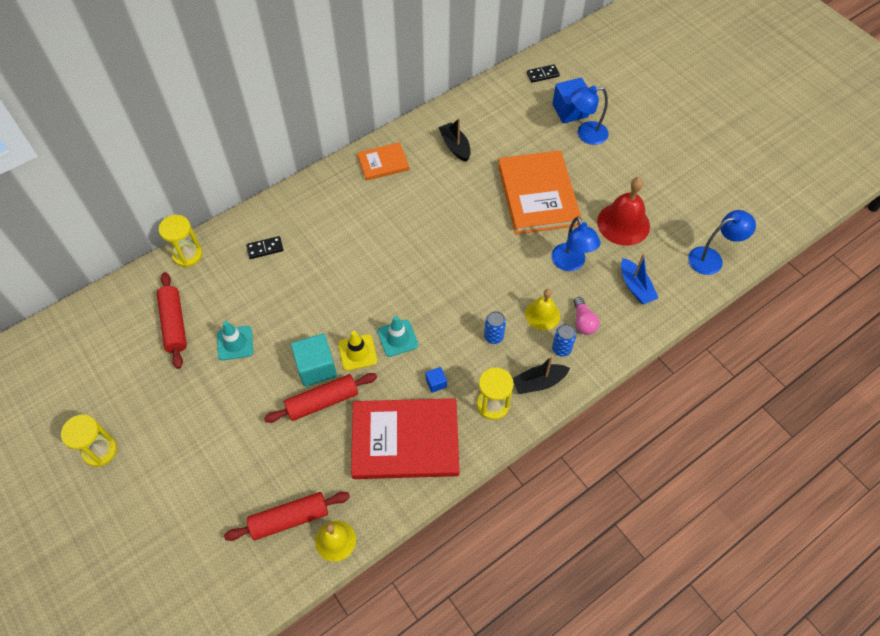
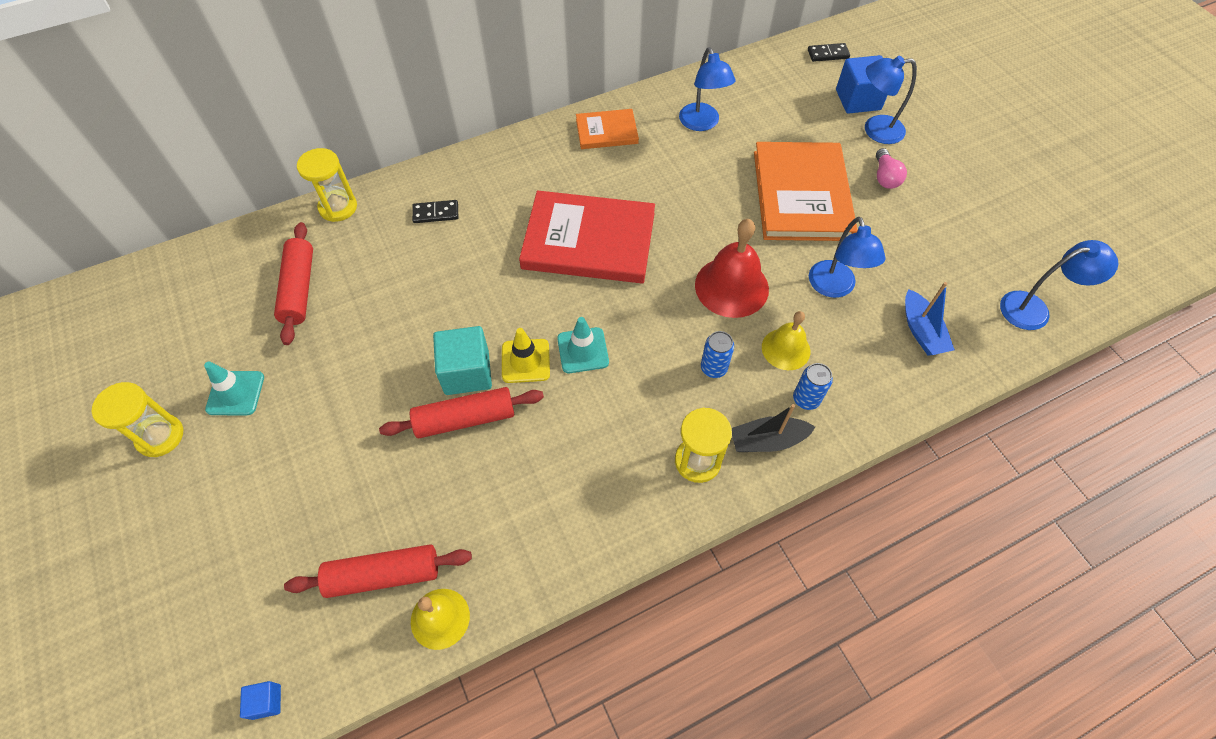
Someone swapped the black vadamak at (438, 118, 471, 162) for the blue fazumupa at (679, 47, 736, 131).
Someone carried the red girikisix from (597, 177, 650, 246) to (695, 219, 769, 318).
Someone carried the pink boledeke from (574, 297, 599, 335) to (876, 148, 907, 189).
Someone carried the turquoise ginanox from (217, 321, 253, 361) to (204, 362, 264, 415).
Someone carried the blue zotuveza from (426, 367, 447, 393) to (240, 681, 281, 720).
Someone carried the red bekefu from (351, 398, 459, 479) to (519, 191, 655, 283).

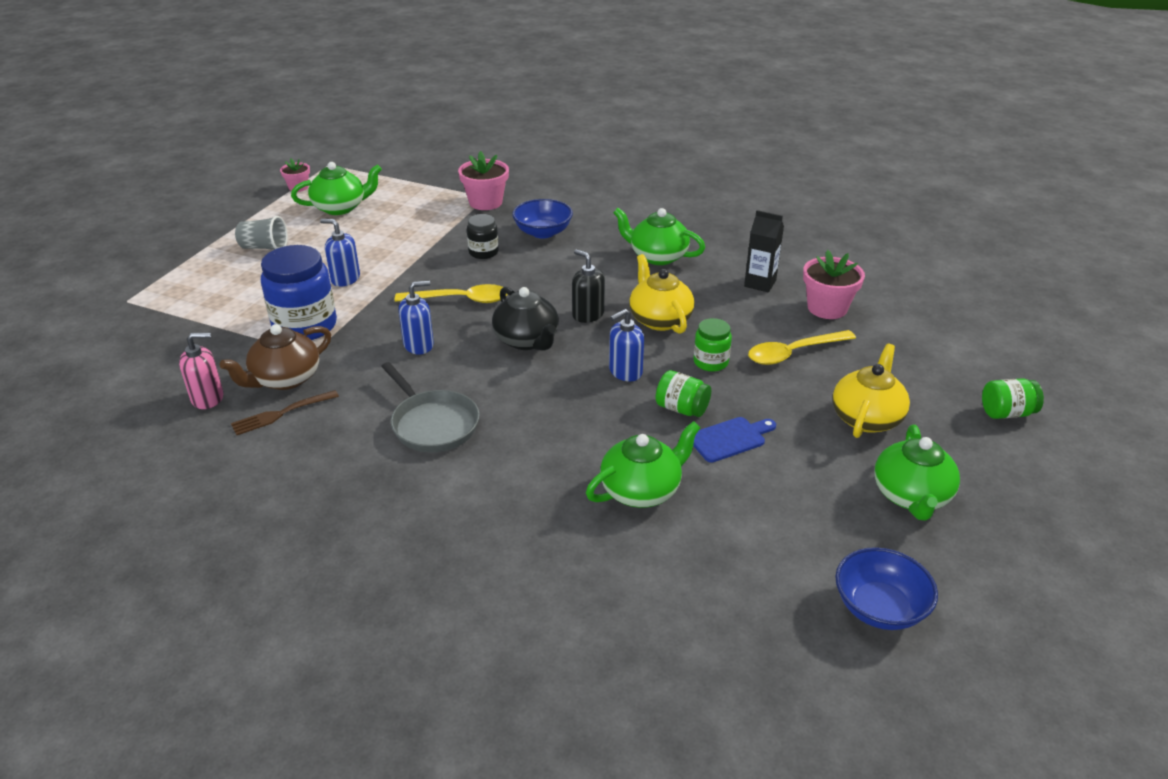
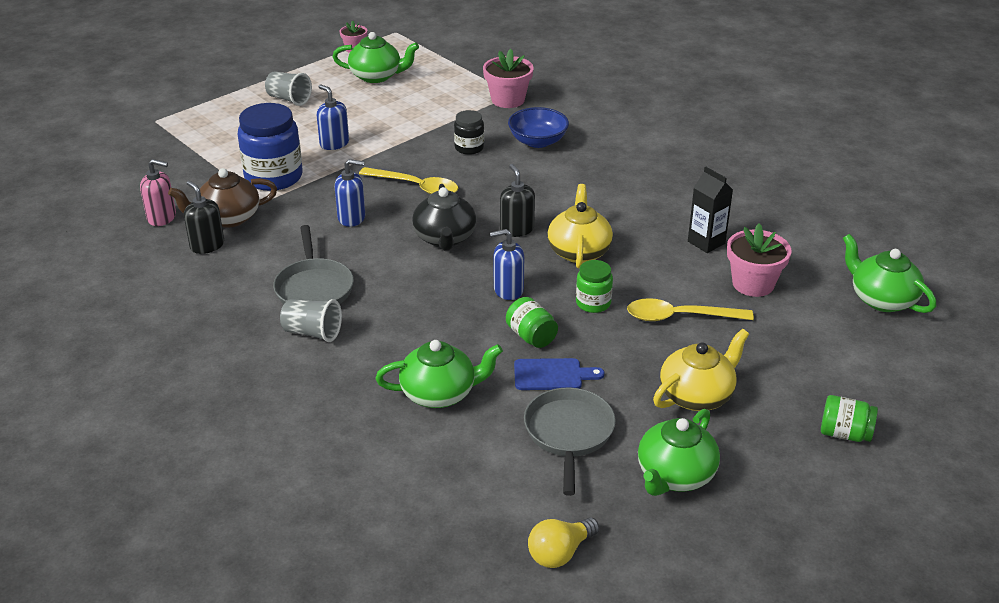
Someone carried the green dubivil from (613, 208, 705, 265) to (843, 234, 936, 313).
Someone swapped the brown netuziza at (231, 390, 339, 435) for the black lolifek at (184, 181, 224, 254).
Someone swapped the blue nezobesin at (835, 547, 938, 630) for the yellow boledeke at (528, 517, 599, 568).
Someone put down the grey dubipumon at (280, 299, 342, 342).
Someone put down the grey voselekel at (524, 388, 616, 496).

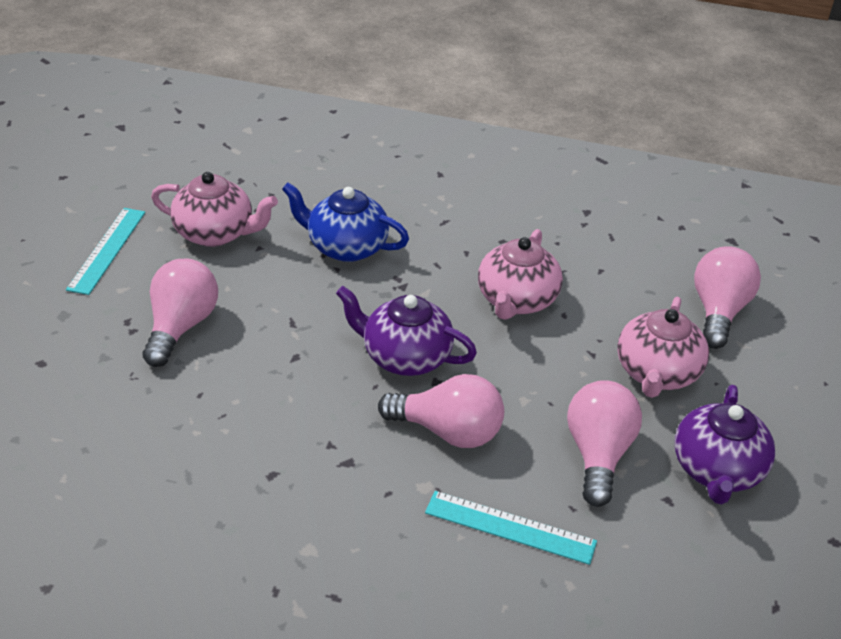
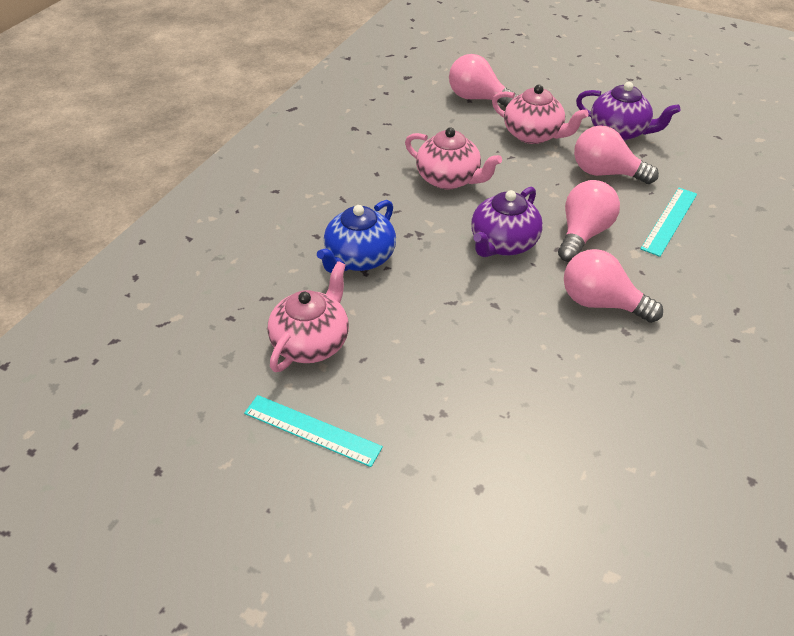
Someone carried the pink boledeke from (143, 259, 218, 367) to (564, 249, 663, 323).

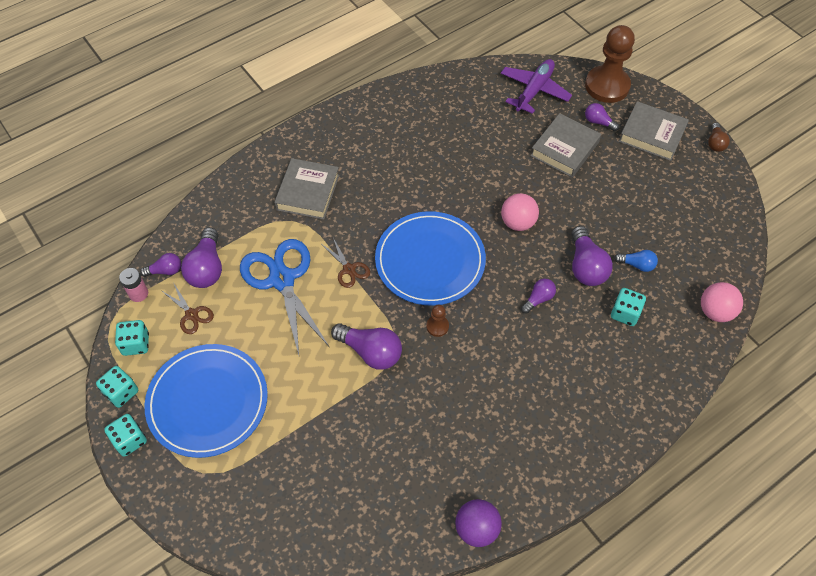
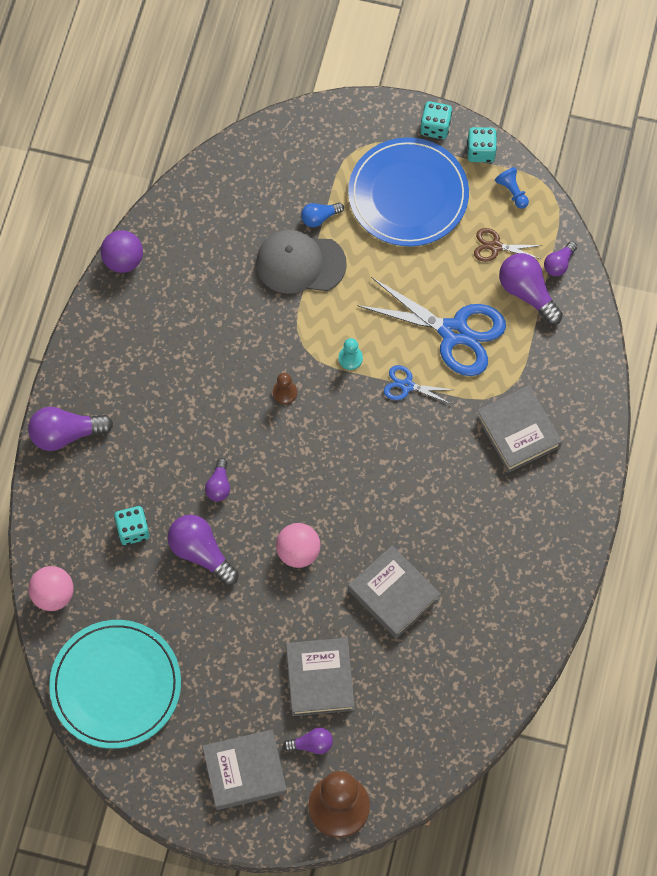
Someone took away the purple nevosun at (501, 59, 572, 114).
Someone took away the brown boledeke at (708, 123, 730, 152).
Someone took away the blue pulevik at (375, 211, 486, 306).
Someone repainted the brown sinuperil at (323, 238, 370, 288), which became the blue sinuperil at (384, 365, 454, 404).
Someone carried the blue boledeke from (614, 250, 658, 272) to (301, 203, 344, 227).
Someone took away the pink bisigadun at (119, 268, 148, 302).
Someone swapped the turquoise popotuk at (115, 320, 149, 356) for the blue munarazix at (495, 167, 529, 209).
Someone carried the purple boledeke from (331, 323, 402, 370) to (28, 407, 113, 451).
Someone put down the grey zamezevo at (256, 230, 347, 294).
Someone put down the turquoise munarazix at (338, 338, 363, 370).
Someone put down the grey bekefu at (348, 545, 441, 639).
Someone put down the turquoise pulevik at (49, 620, 181, 749).

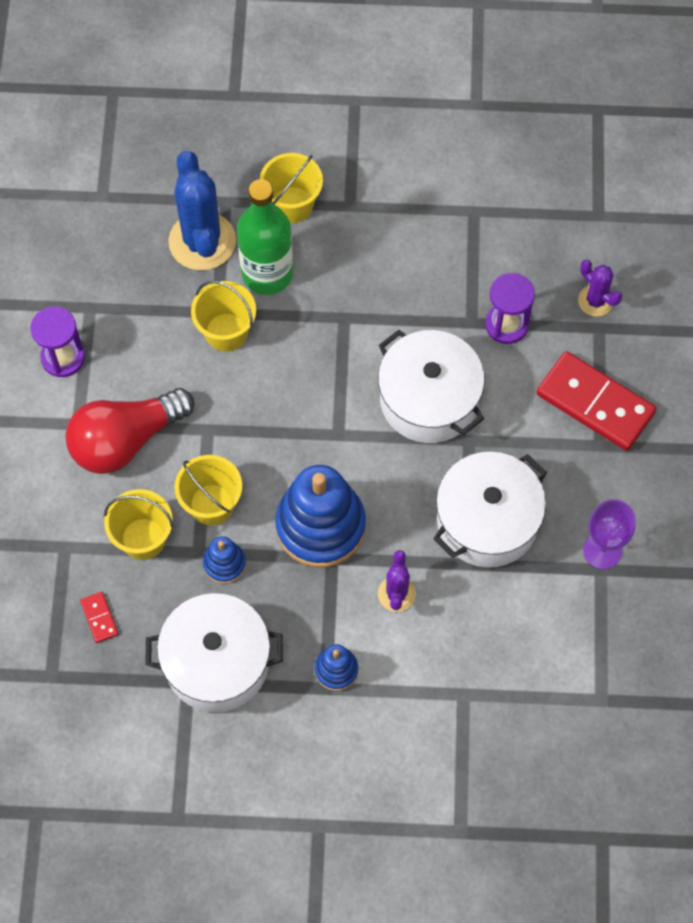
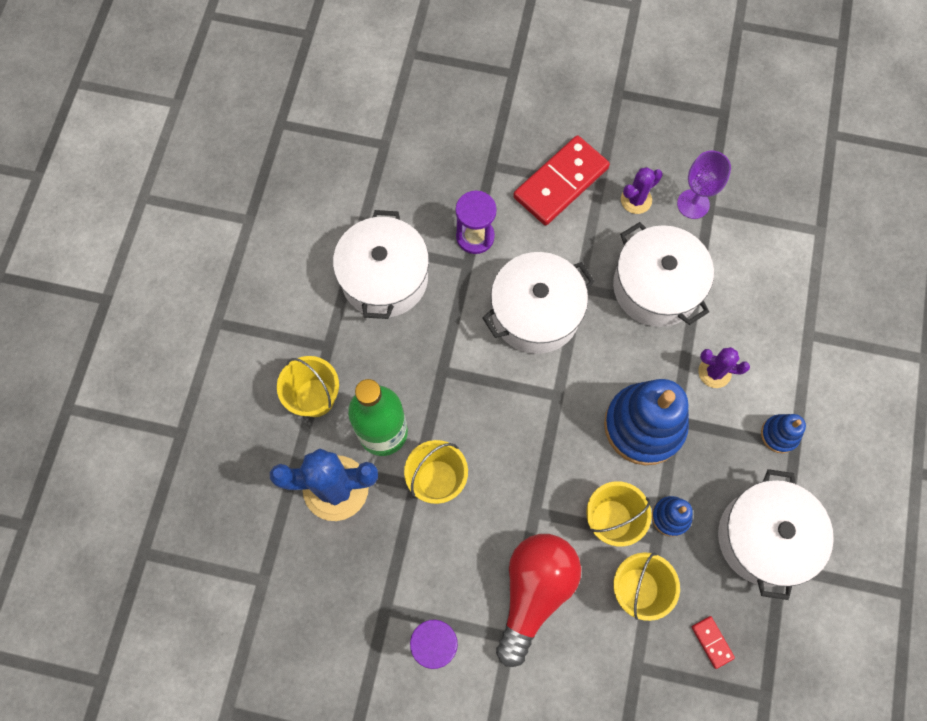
Someone carried the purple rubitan from (578, 260, 622, 317) to (621, 167, 663, 214).
Someone rotated the red boledeke at (65, 388, 194, 474) by 135 degrees counterclockwise.
Someone rotated the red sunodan at (80, 591, 119, 643) by 75 degrees clockwise.
Someone put down the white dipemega at (333, 210, 429, 319).

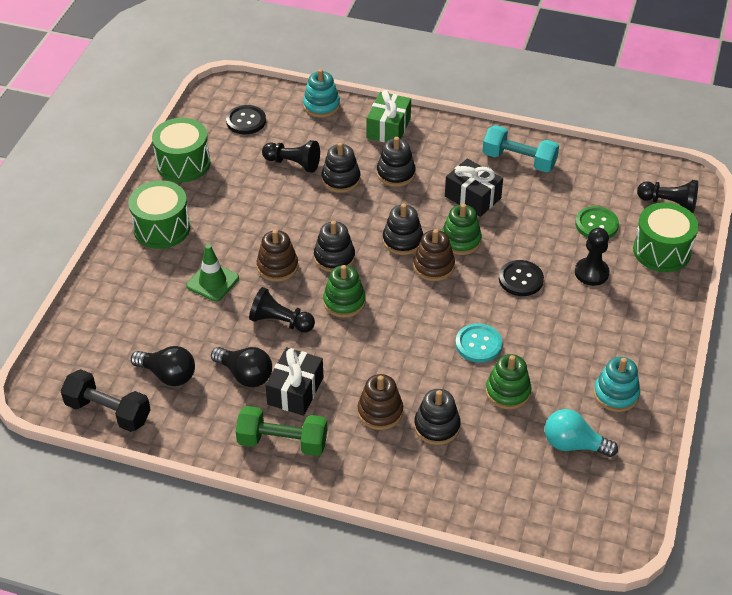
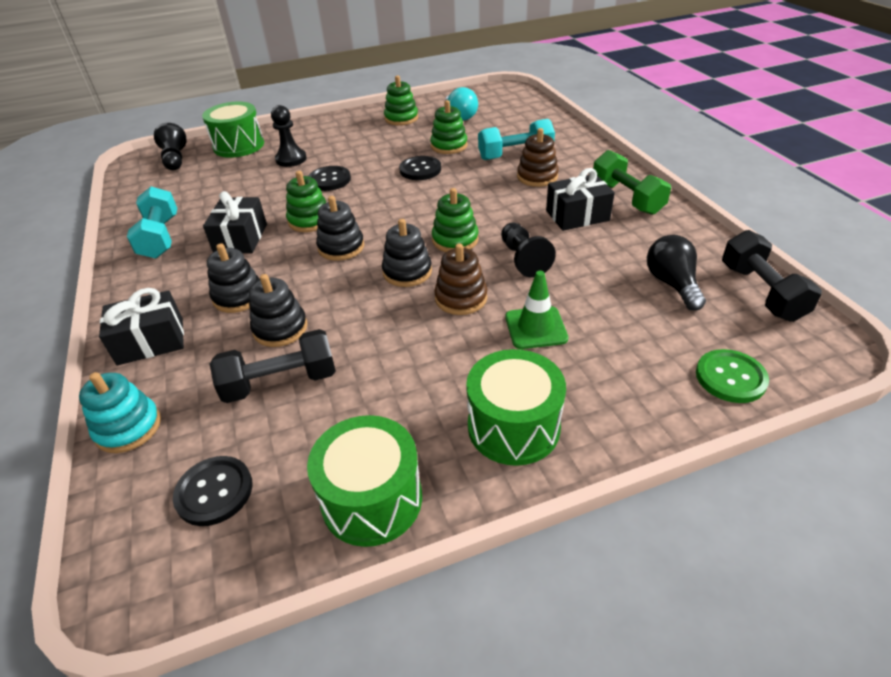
Someone repainted the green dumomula at (367, 90, 411, 142), which became the black dumomula at (99, 288, 184, 365).
Someone swapped the black munarazix at (262, 140, 320, 173) for the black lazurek at (210, 329, 336, 403).
Someone carried the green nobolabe from (575, 206, 619, 238) to (696, 349, 769, 403).
Someone took away the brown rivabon at (413, 229, 455, 281).
Someone repainted the turquoise nobolabe at (455, 323, 502, 363), which became the black nobolabe at (399, 156, 441, 180).
Someone took away the black boledeke at (211, 347, 272, 387).
Someone repainted the turquoise rivabon at (594, 357, 640, 412), which became the green rivabon at (384, 75, 418, 125).
Someone swapped the black rivabon at (414, 389, 461, 445) for the turquoise lazurek at (478, 119, 555, 160).

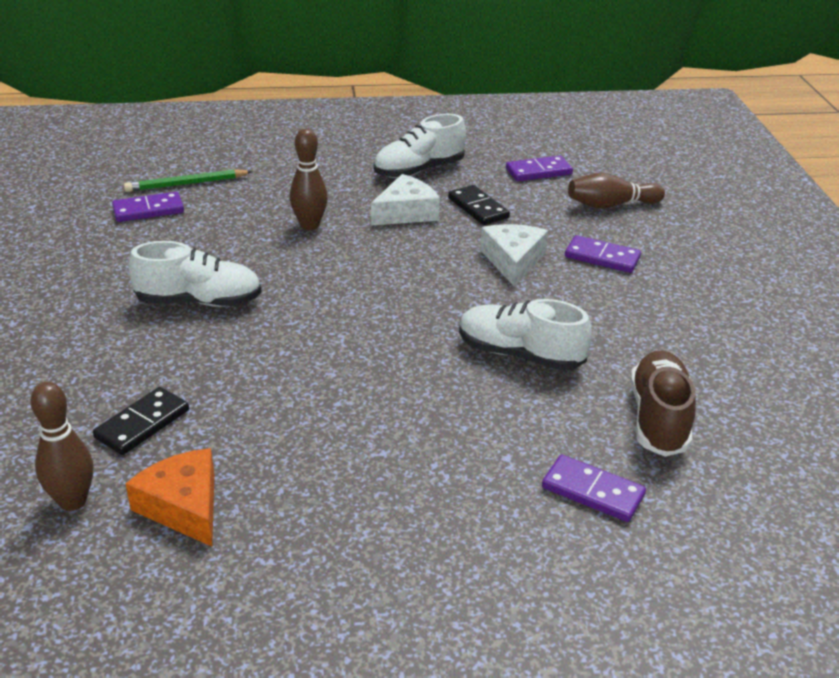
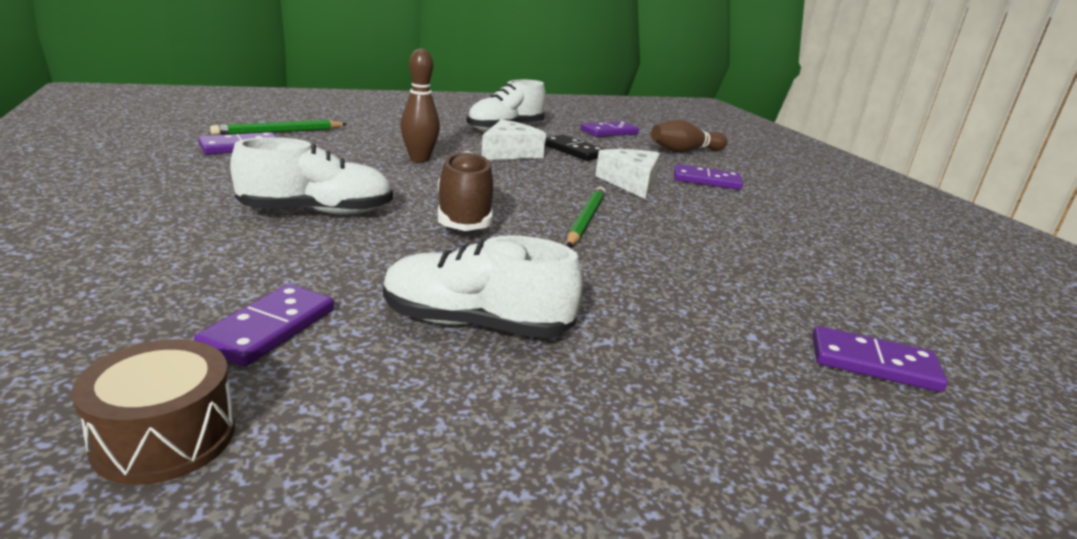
Someone carried the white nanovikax from (459, 299, 592, 371) to (383, 235, 583, 338).
Someone carried the brown nanovikax from (630, 350, 696, 457) to (438, 151, 494, 231).
Someone swapped the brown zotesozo at (30, 382, 93, 511) for the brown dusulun at (71, 339, 235, 485).
Someone repainted the black sunodan at (93, 387, 189, 455), which became the purple sunodan at (194, 284, 334, 367).
Someone took away the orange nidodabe at (125, 448, 214, 547).
Someone put down the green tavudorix at (567, 187, 606, 247).

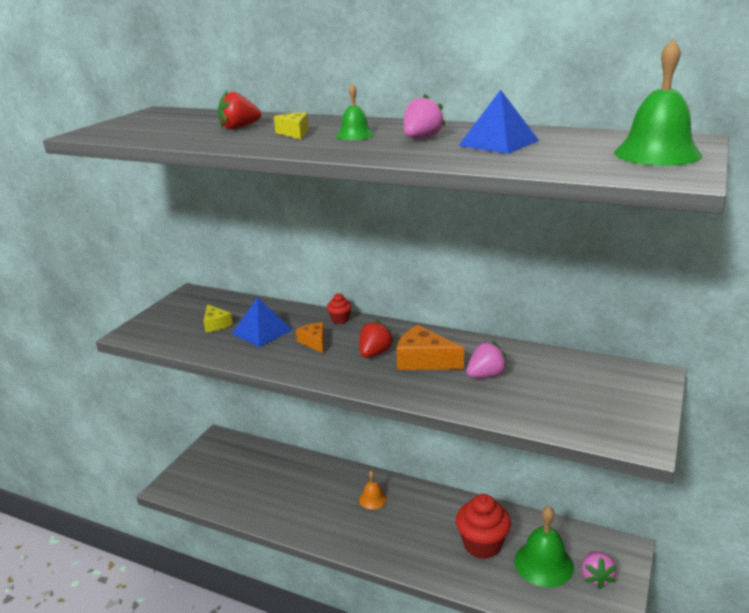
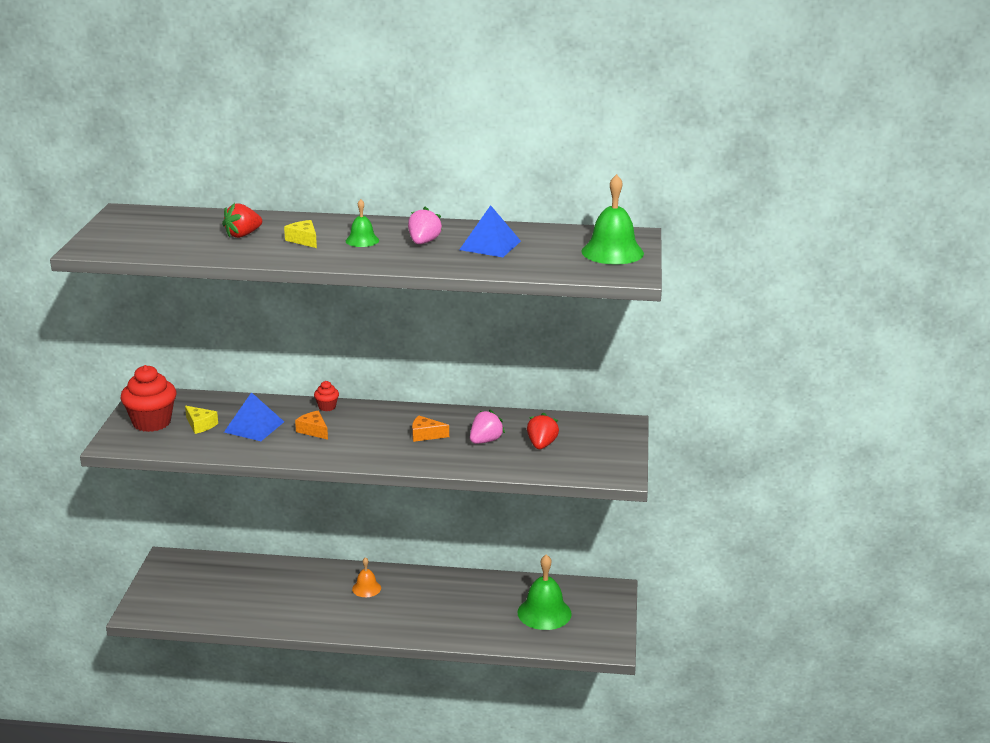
Someone carried the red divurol from (360, 320, 395, 358) to (527, 413, 559, 449).
Someone scaled the orange nidodabe at (396, 325, 464, 370) by 0.61.
Someone carried the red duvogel from (456, 494, 511, 559) to (121, 365, 176, 432).
Someone took away the pink divurol at (581, 551, 617, 589).

